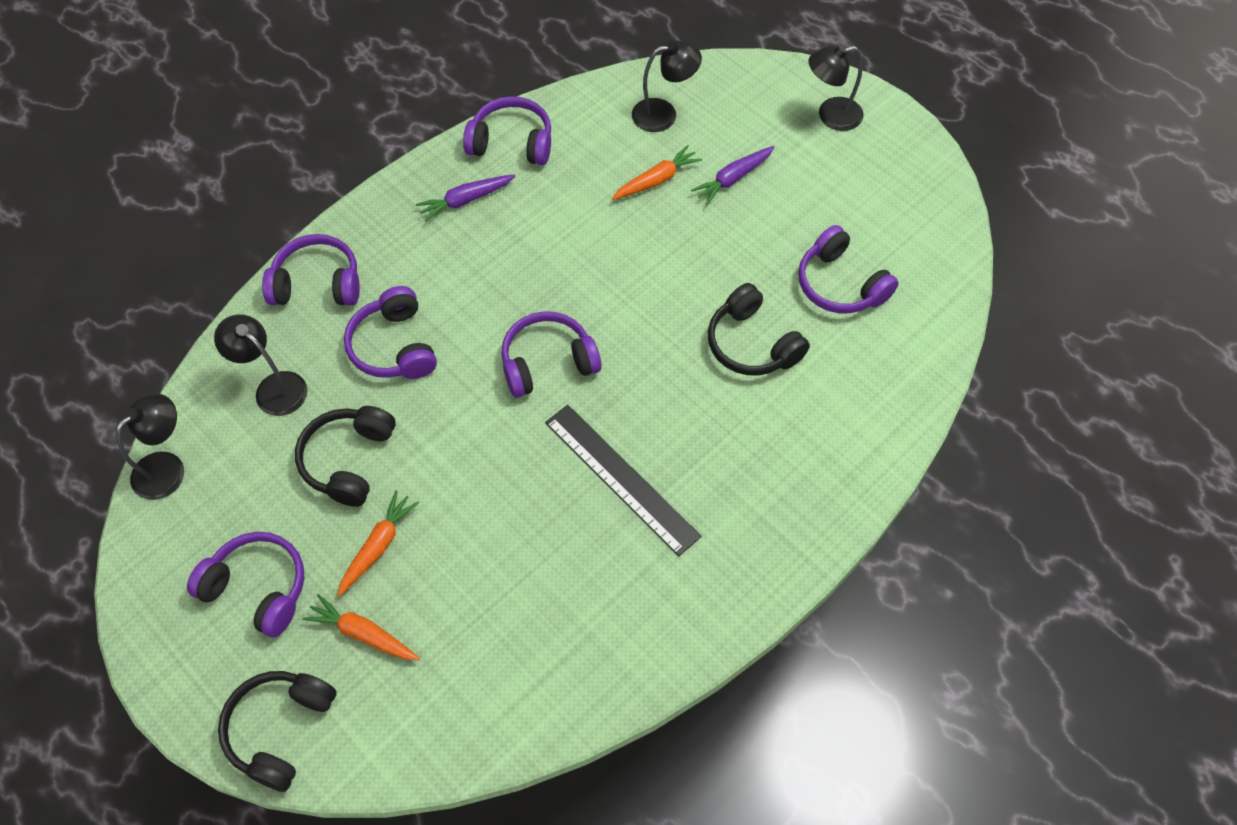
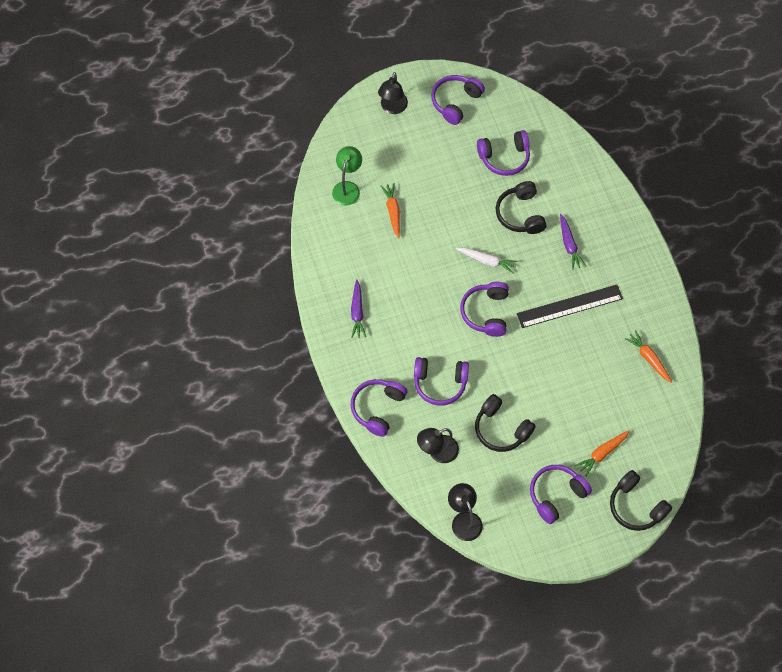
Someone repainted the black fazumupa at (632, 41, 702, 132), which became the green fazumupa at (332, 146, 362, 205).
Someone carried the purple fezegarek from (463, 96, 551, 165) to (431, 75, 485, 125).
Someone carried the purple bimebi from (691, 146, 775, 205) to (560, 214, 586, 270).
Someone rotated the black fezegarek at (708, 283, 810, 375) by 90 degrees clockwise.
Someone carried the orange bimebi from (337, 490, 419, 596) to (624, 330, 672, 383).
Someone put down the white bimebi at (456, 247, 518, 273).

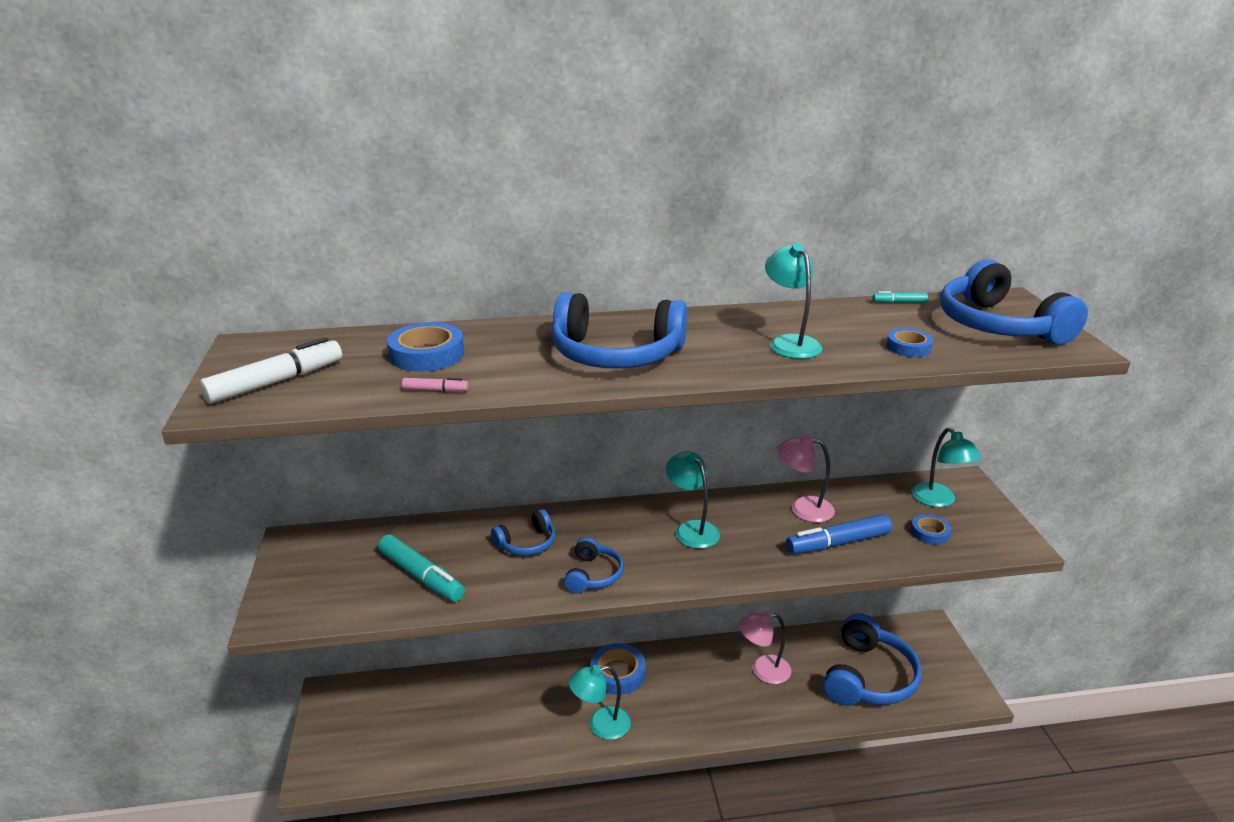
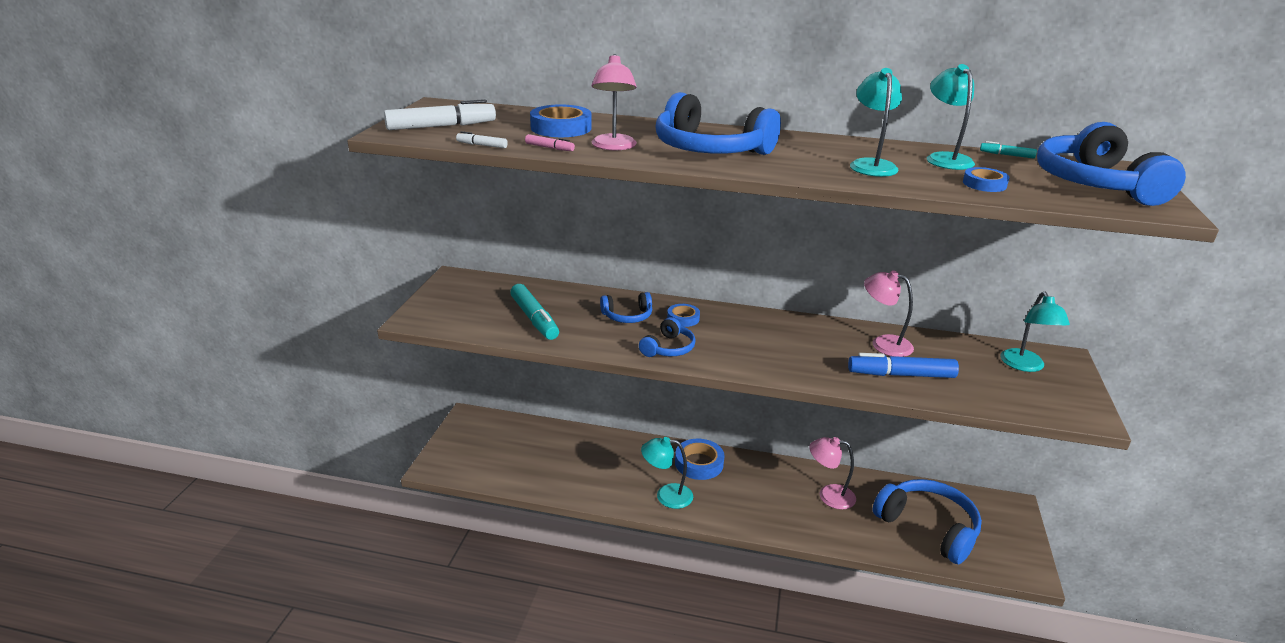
Someone carried the turquoise fazumupa from (666, 451, 720, 549) to (927, 64, 975, 170).
Someone carried the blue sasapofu from (911, 514, 951, 545) to (667, 304, 700, 327).
Someone rotated the blue fezegarek at (823, 613, 922, 706) by 90 degrees counterclockwise.
Someone put down the pink fazumupa at (592, 54, 637, 150).
Someone put down the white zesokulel at (456, 131, 508, 148).

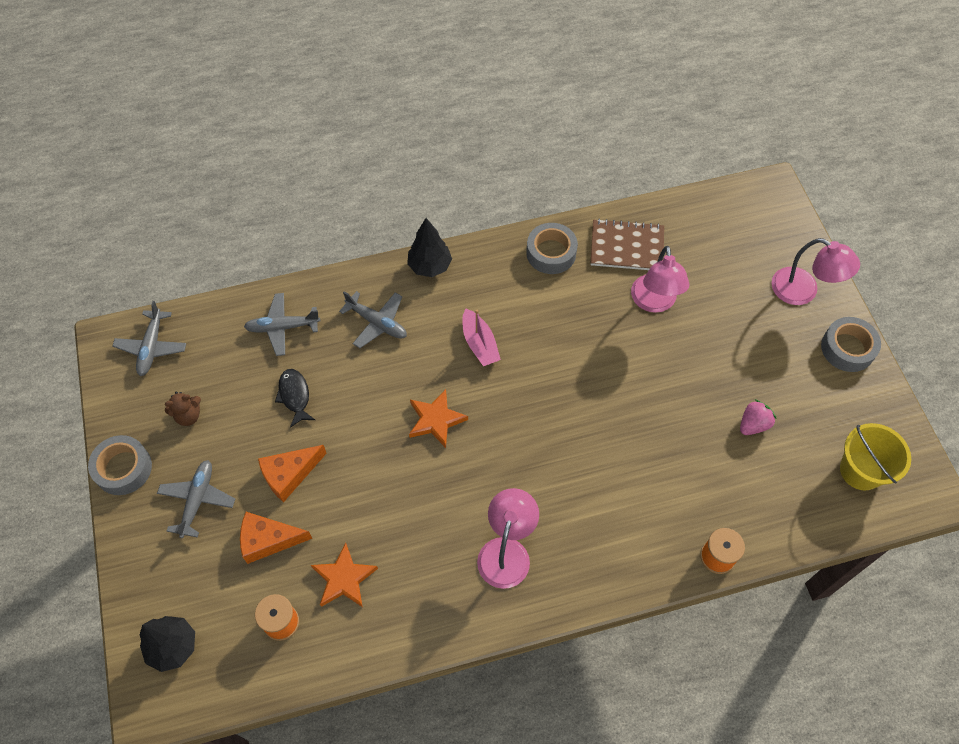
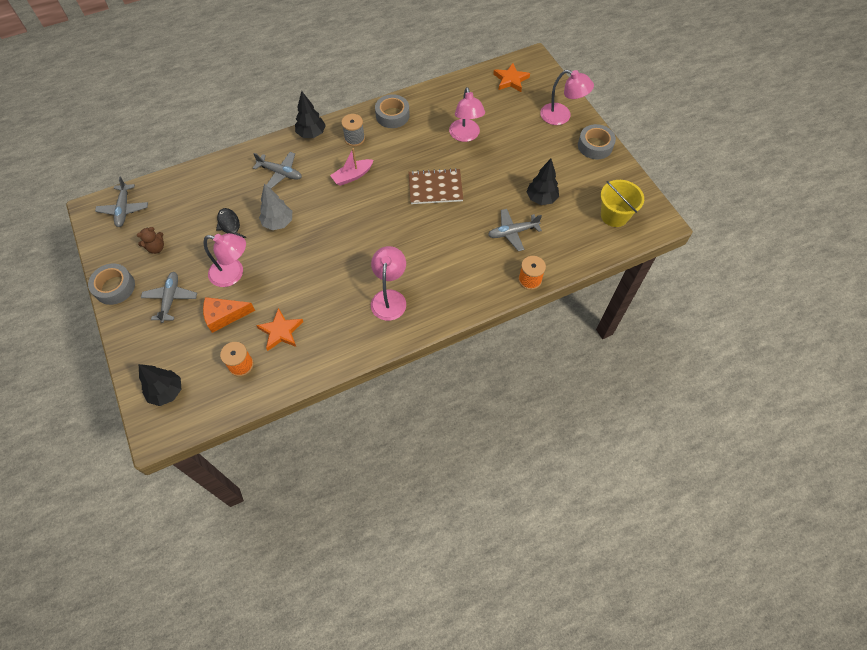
Someone carried the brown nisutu from (591, 219, 664, 270) to (408, 168, 463, 204).
Someone carried the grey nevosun from (244, 293, 320, 356) to (488, 209, 542, 251).
Someone rotated the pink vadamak at (462, 309, 501, 366) by 90 degrees clockwise.
Someone carried the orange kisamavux from (409, 389, 468, 448) to (493, 63, 530, 92).
Someone swapped the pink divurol at (740, 399, 777, 435) for the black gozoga at (526, 159, 559, 205).
Someone swapped the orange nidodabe at (258, 445, 327, 502) for the pink fazumupa at (204, 233, 246, 287).
Someone put down the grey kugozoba at (341, 114, 365, 146).
Someone put down the grey gozoga at (259, 184, 292, 230).

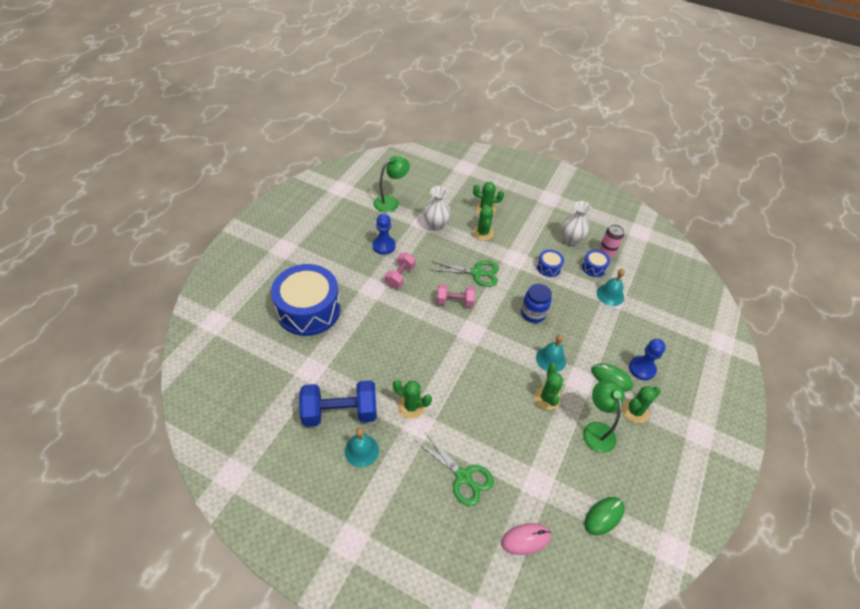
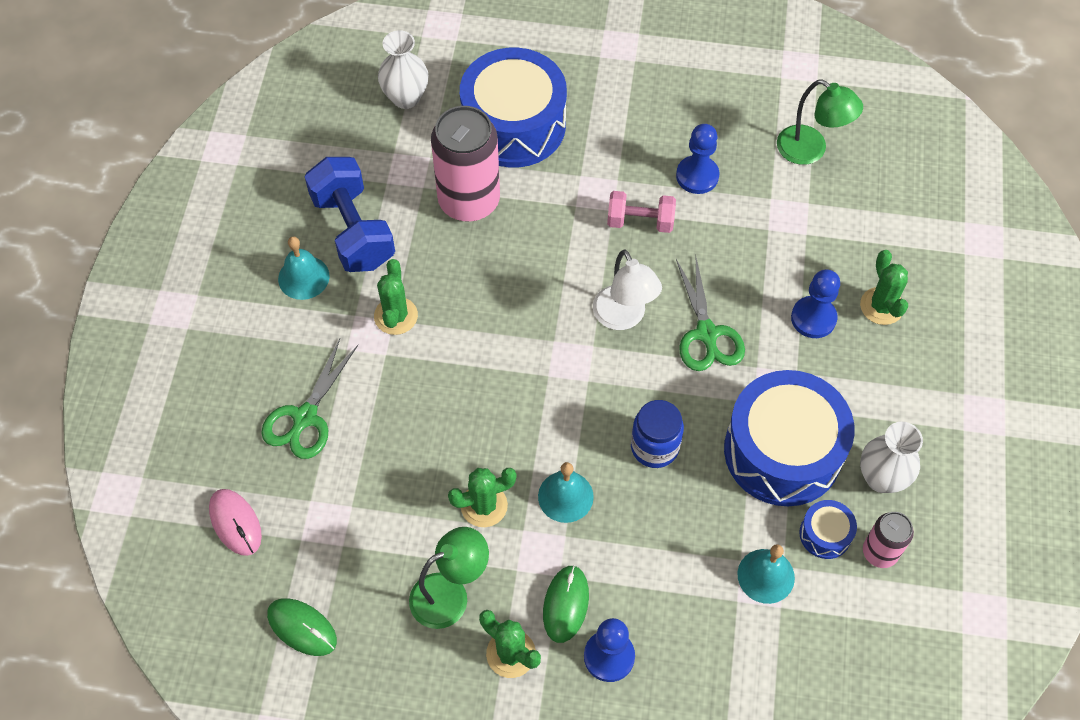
Someone carried the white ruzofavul from (424, 186, 451, 231) to (378, 30, 428, 109).
Someone swapped the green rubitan at (472, 204, 494, 241) for the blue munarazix at (791, 269, 840, 338).
Someone scaled the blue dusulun at (537, 250, 564, 277) by 2.34.
Someone swapped the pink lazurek at (436, 284, 475, 307) for the white fazumupa at (593, 249, 662, 330).
Someone put down the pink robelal at (431, 106, 500, 222).

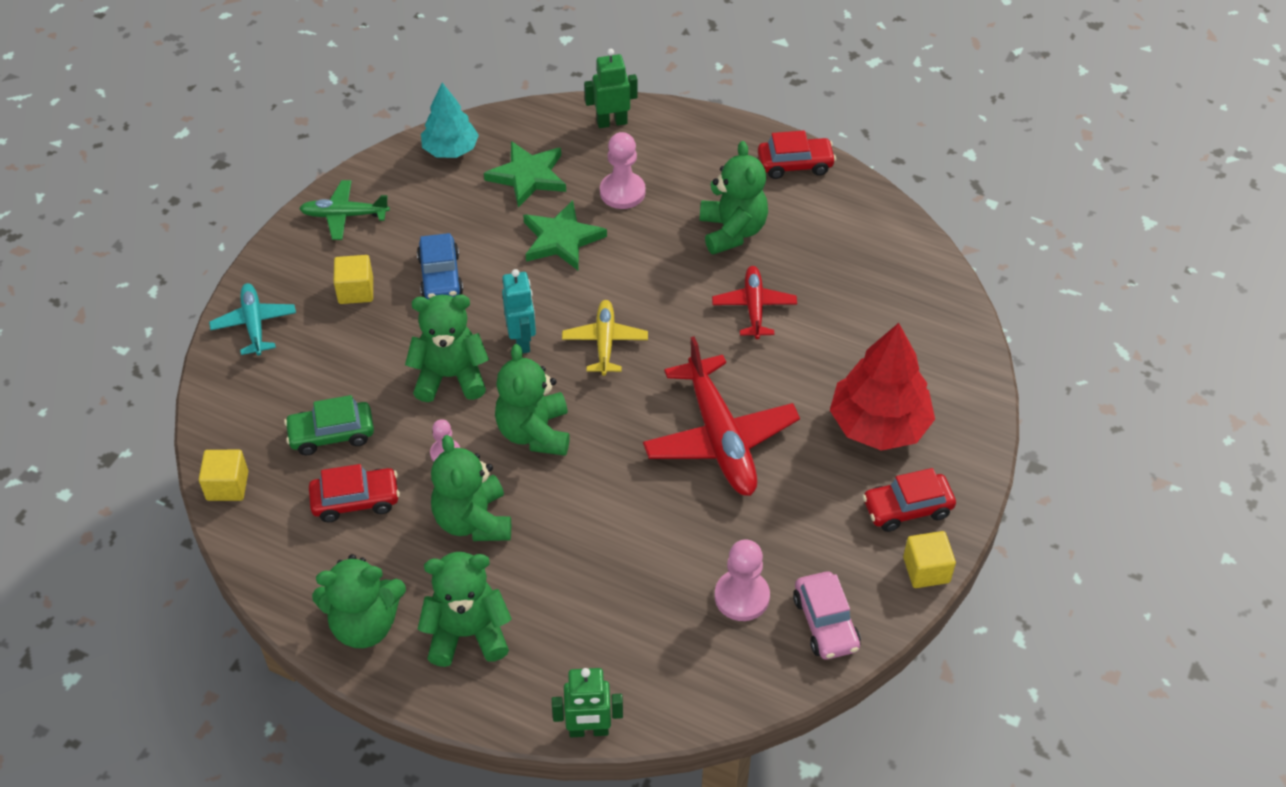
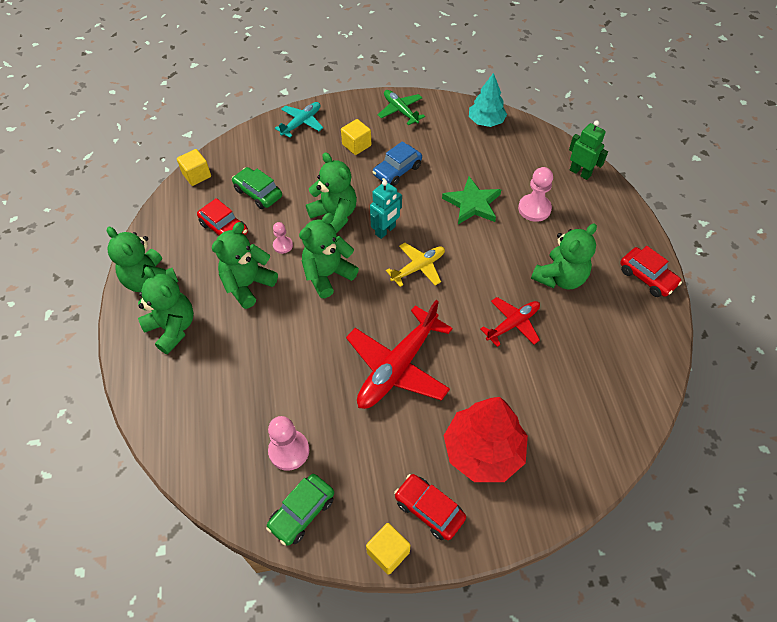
Someone took away the green kisamavux at (484, 141, 566, 208).
Someone repainted the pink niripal at (793, 571, 861, 659), which became the green niripal at (266, 474, 334, 546).
Someone took away the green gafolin at (552, 668, 623, 737).

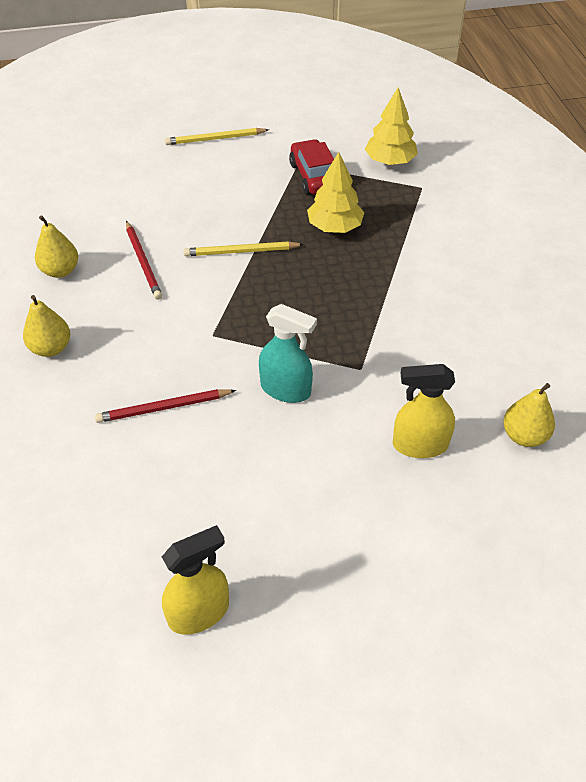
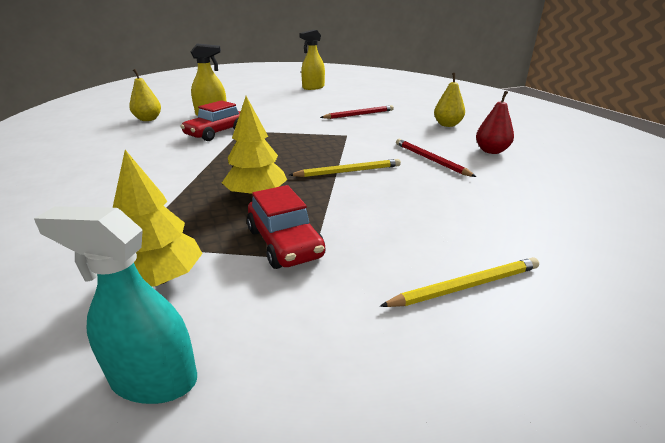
Someone repainted the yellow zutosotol at (35, 215, 78, 278), which became the red zutosotol at (476, 91, 514, 154).
Someone carried the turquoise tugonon from (259, 304, 317, 403) to (34, 206, 197, 404).
Someone put down the red niripal at (180, 100, 240, 141).

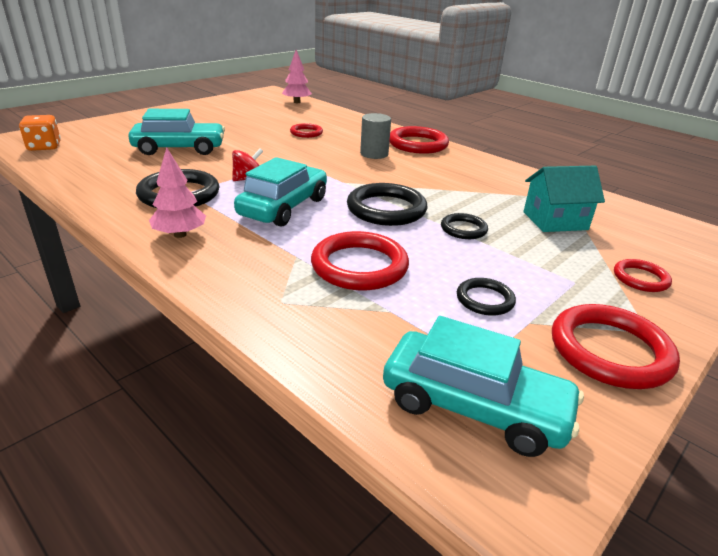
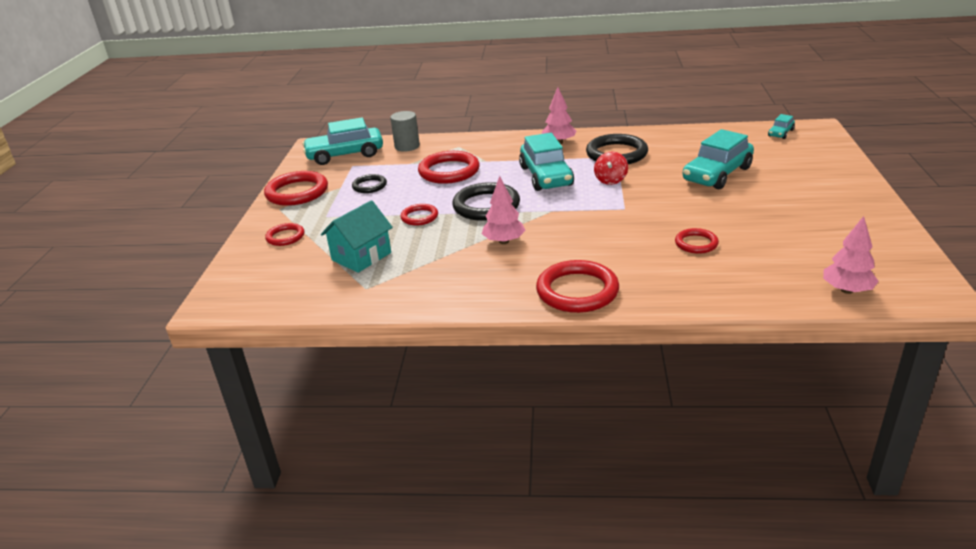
Someone carried the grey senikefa from (360, 113, 391, 159) to (390, 111, 420, 152).
Someone swapped the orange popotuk at (19, 115, 61, 151) for the turquoise niripal at (768, 114, 795, 139).
Someone repainted the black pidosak at (441, 213, 488, 239), which became the red pidosak at (401, 204, 438, 226).
Someone put down the pink gozoga at (482, 176, 526, 244).

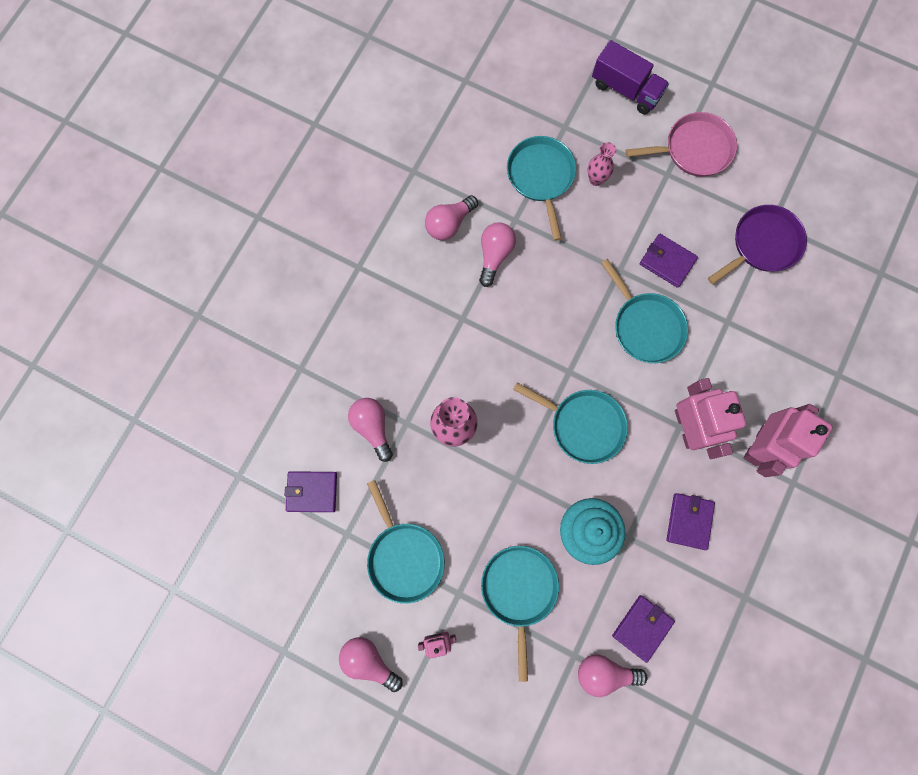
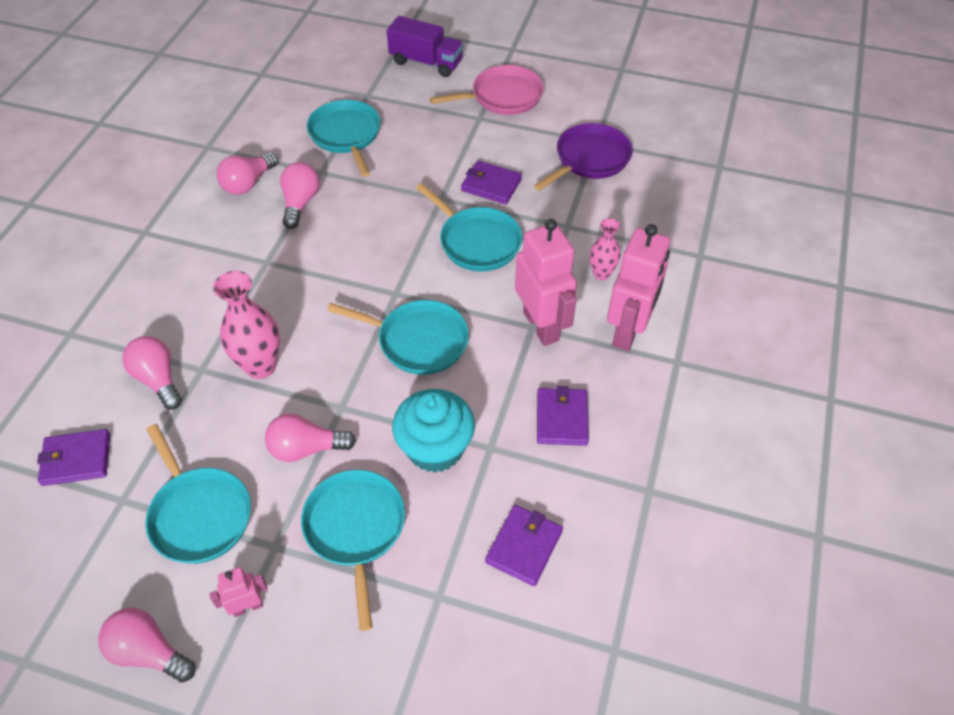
Someone carried the pink ruzofavul from (588, 142, 616, 186) to (590, 218, 621, 280).
Someone carried the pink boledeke from (578, 655, 648, 697) to (265, 414, 356, 462).

